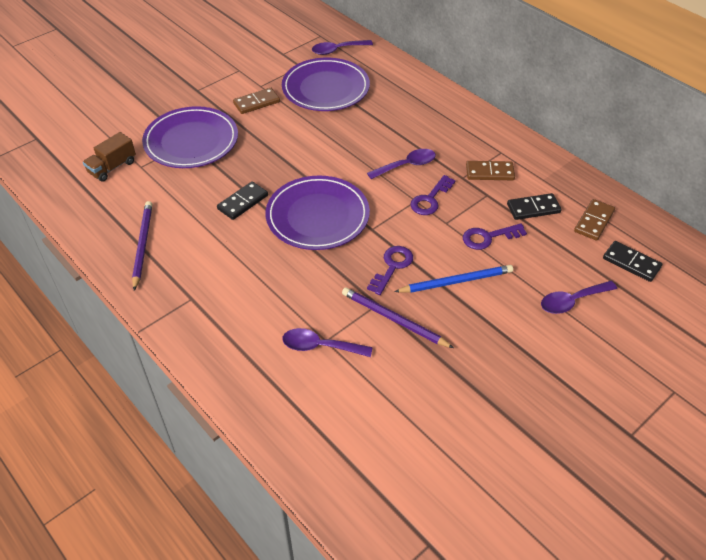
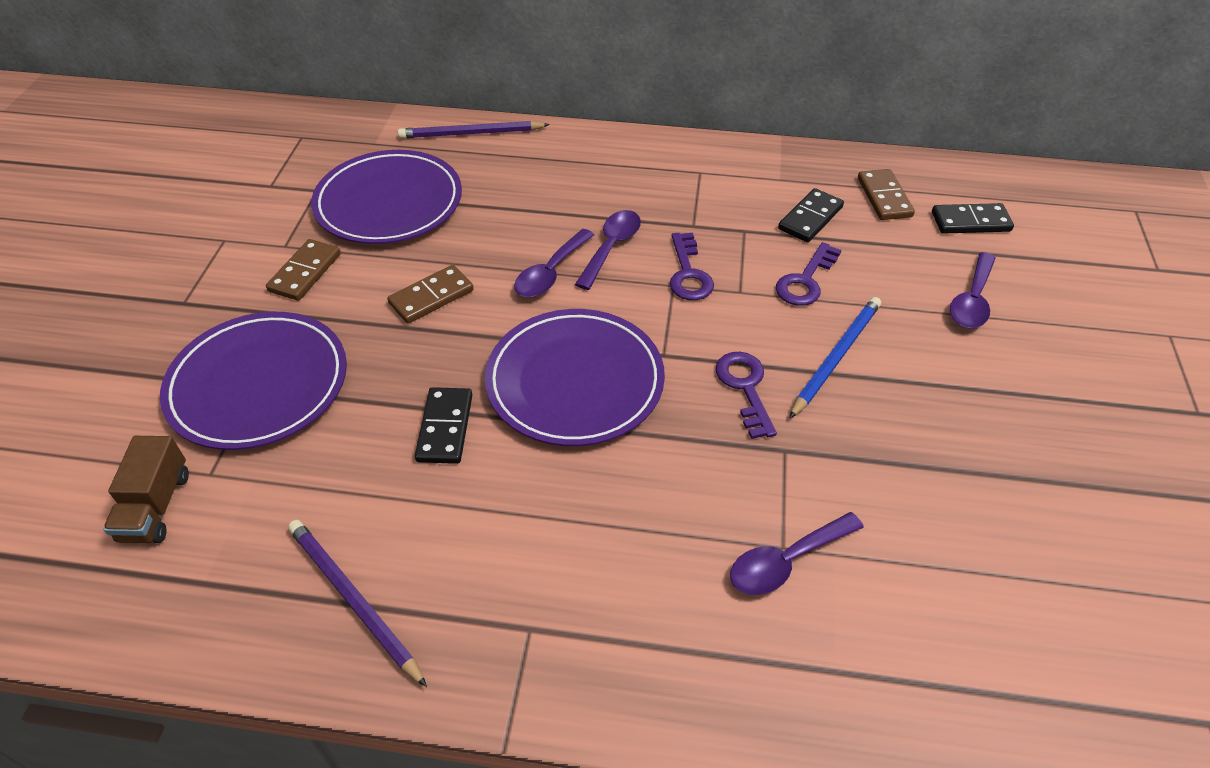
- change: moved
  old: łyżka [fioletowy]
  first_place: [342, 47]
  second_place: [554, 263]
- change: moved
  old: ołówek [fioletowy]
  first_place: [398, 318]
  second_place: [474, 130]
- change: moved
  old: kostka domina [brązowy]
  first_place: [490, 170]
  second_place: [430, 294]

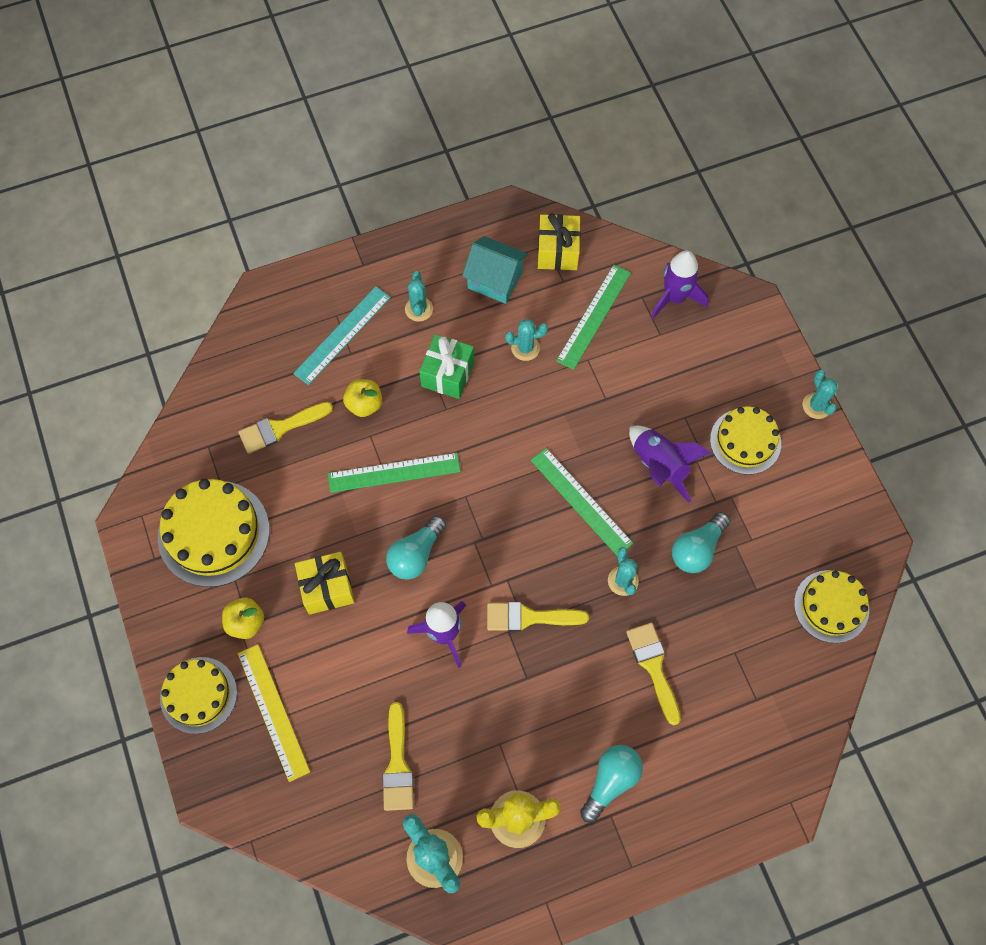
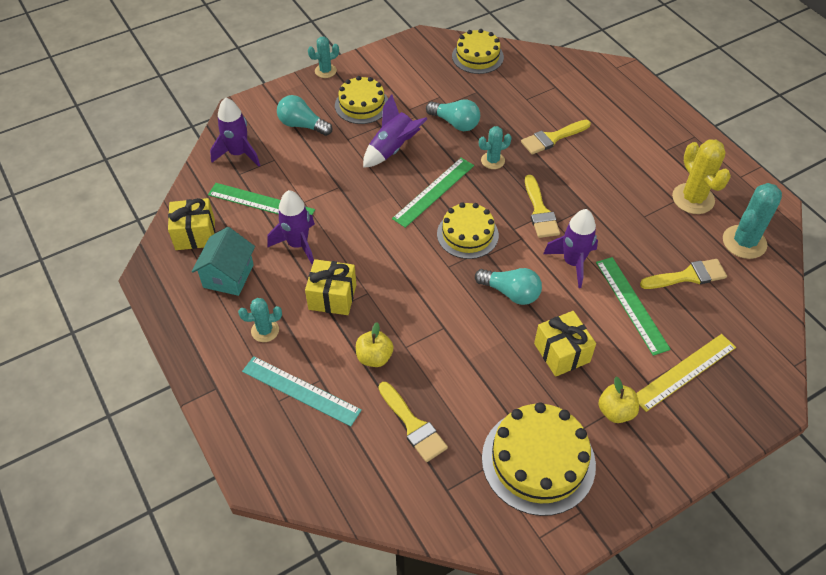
- change: moved
  old: tort [żółty]
  first_place: [198, 695]
  second_place: [468, 230]
- change: moved
  old: linijka [zielony]
  first_place: [394, 473]
  second_place: [633, 306]
- change: recoloured
  old: prezent [zielony]
  new: prezent [żółty]
  first_place: [446, 366]
  second_place: [330, 287]
- change: replaced
  old: kaktus [turkusowy]
  new: rakieta [fioletowy]
  first_place: [526, 340]
  second_place: [291, 227]
- change: moved
  old: żarówka [turkusowy]
  first_place: [611, 784]
  second_place: [304, 115]

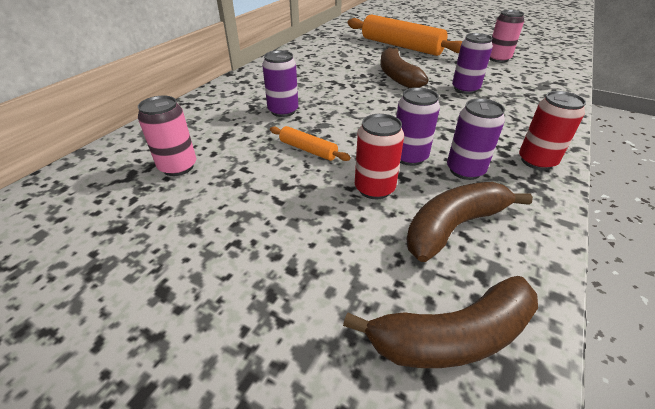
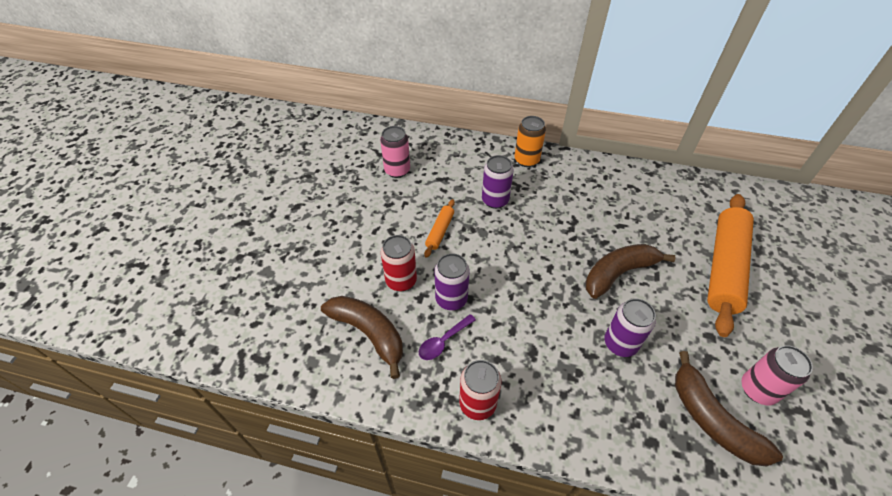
- change: moved
  old: banan [brązowy]
  first_place: [440, 322]
  second_place: [729, 408]
- change: replaced
  old: puszka [fioletowy]
  new: łyżka [fioletowy]
  first_place: [476, 139]
  second_place: [447, 337]
- change: added
  new: puszka [pomarańczowy]
  second_place: [530, 141]

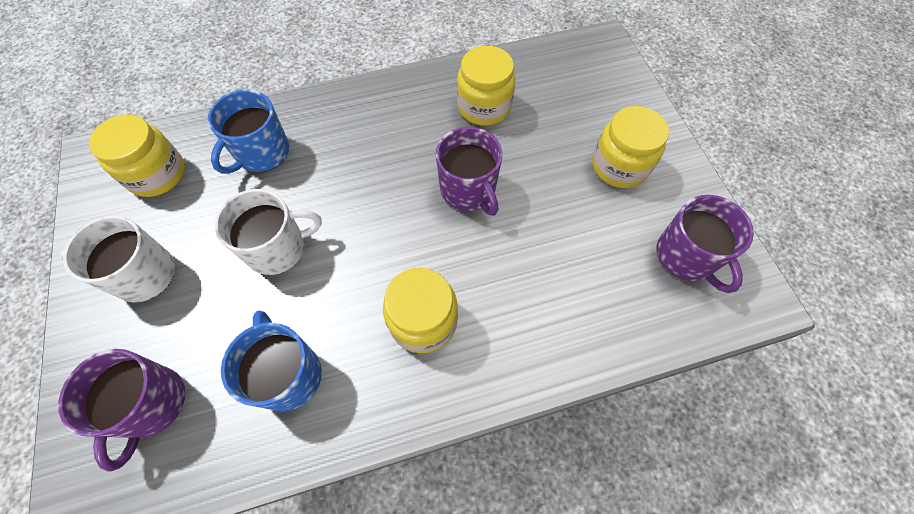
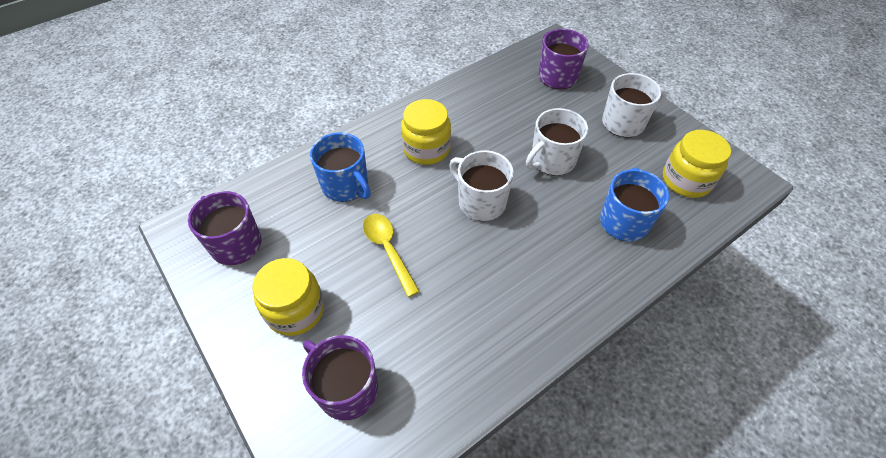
- change: moved
  old: kubek [niebieski]
  first_place: [271, 361]
  second_place: [340, 167]
- change: moved
  old: kubek [fioletowy]
  first_place: [469, 171]
  second_place: [340, 378]
- change: removed
  old: słoik [żółty]
  first_place: [486, 86]
- change: added
  new: łyżka [żółty]
  second_place: [391, 255]
- change: added
  new: kubek [biały]
  second_place: [481, 185]

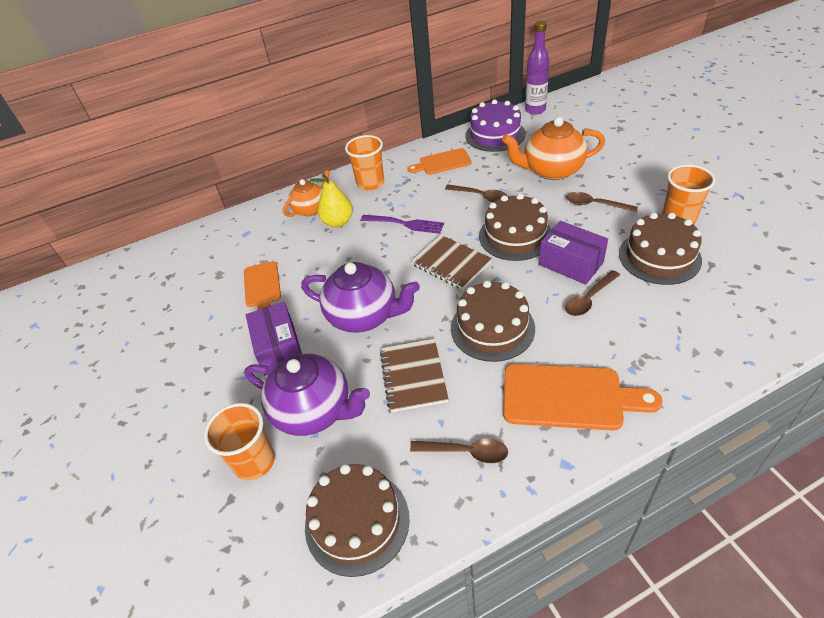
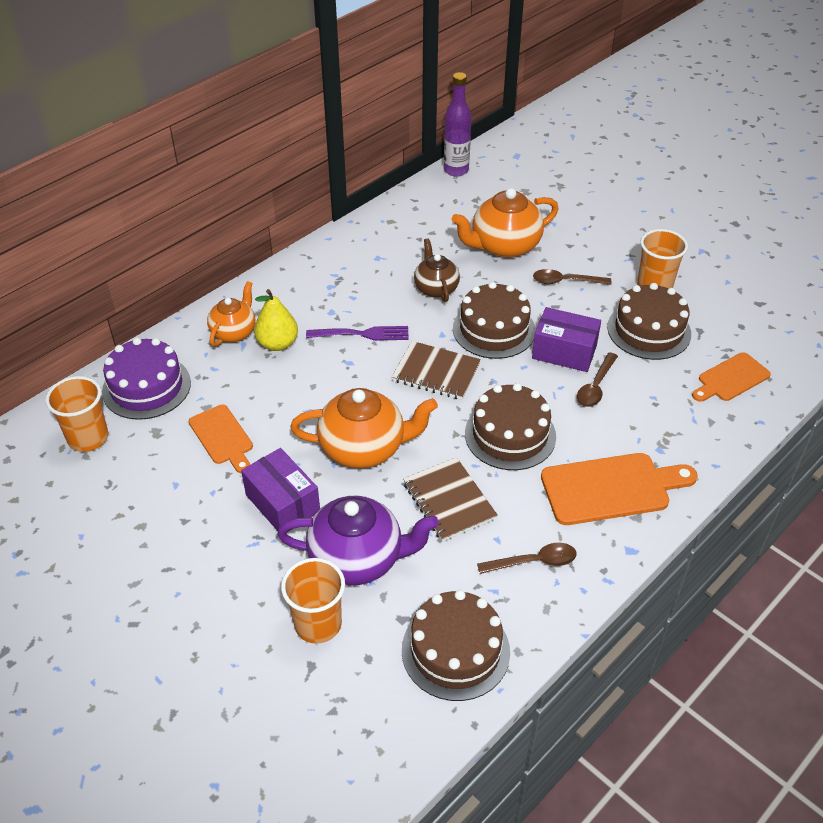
- change: recoloured
  old: imbryk [fioletowy]
  new: imbryk [pomarańczowy]
  first_place: [360, 297]
  second_place: [364, 428]
- change: moved
  old: szklanka [pomarańczowy]
  first_place: [364, 162]
  second_place: [76, 414]
- change: moved
  old: deska do krojenia [pomarańczowy]
  first_place: [439, 161]
  second_place: [731, 377]
- change: replaced
  old: łyżka [brązowy]
  new: imbryk [brązowy]
  first_place: [476, 193]
  second_place: [437, 270]
- change: moved
  old: tort [fioletowy]
  first_place: [495, 125]
  second_place: [146, 379]

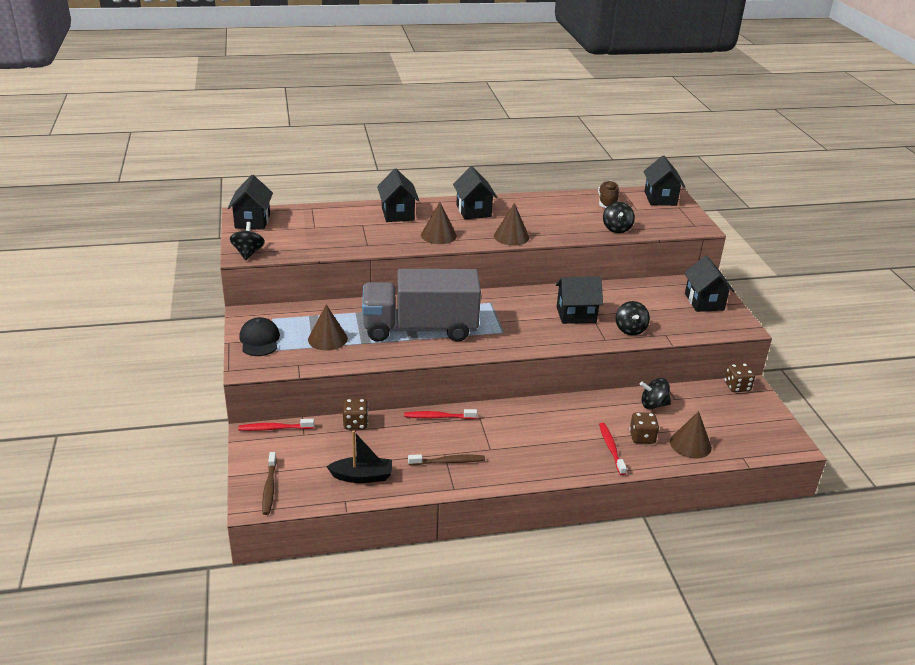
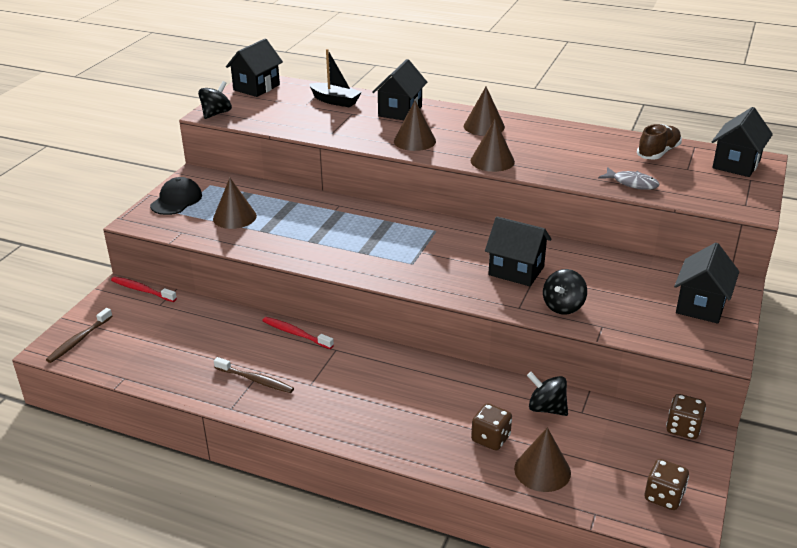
- change: moved
  old: łódka [czarny]
  first_place: [359, 456]
  second_place: [335, 78]
- change: moved
  old: kostka do gry [brązowy]
  first_place: [356, 414]
  second_place: [667, 484]
- change: removed
  old: ciężarówka [szary]
  first_place: [421, 305]
- change: replaced
  old: domek [czarny]
  new: stożek [brązowy]
  first_place: [475, 192]
  second_place: [484, 111]
- change: removed
  old: szczoteczka do zębów [czerwony]
  first_place: [613, 449]
- change: replaced
  old: bączek [czarny]
  new: ryba [szary]
  first_place: [619, 217]
  second_place: [628, 178]

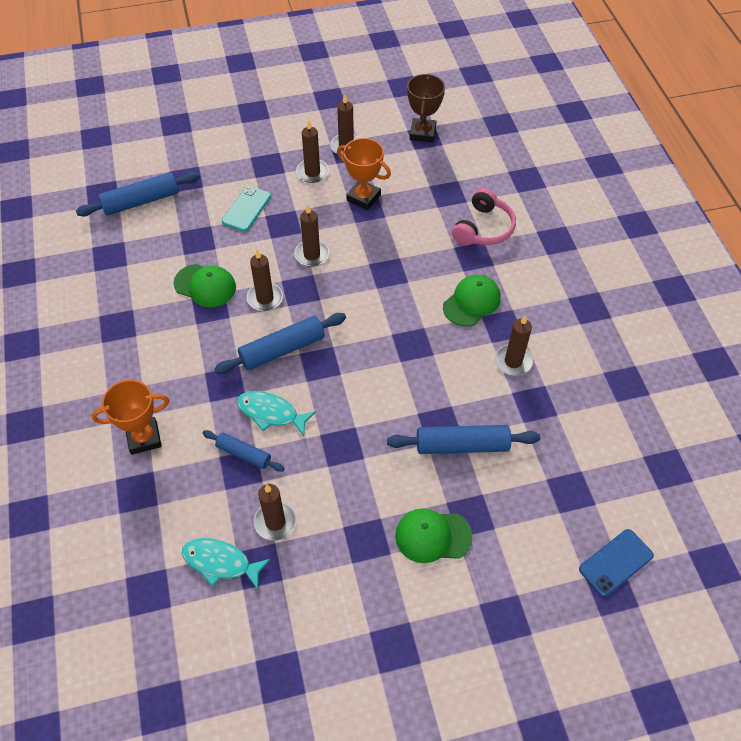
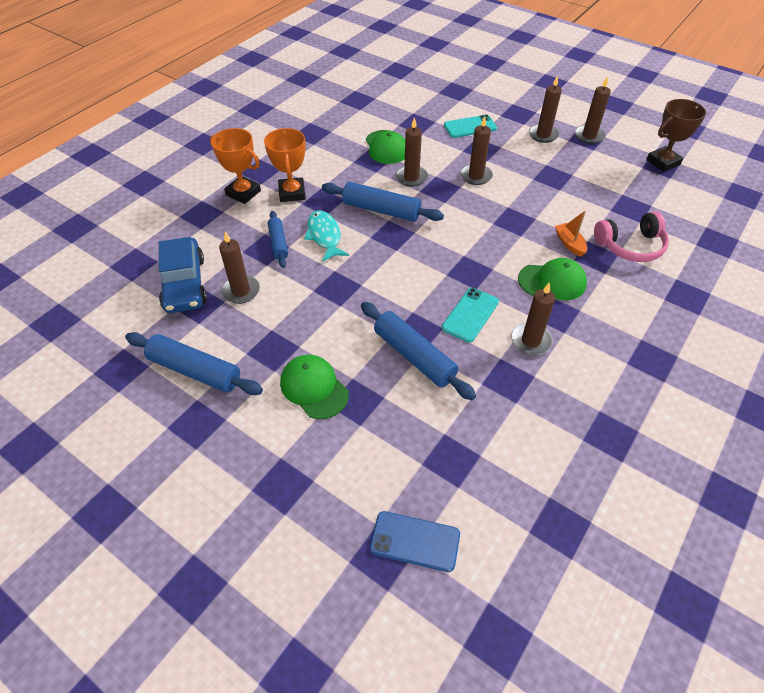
- change: moved
  old: wałek do ciasta [niebieski]
  first_place: [138, 194]
  second_place: [194, 363]
- change: replaced
  old: ryba [turkusowy]
  new: samochód [niebieski]
  first_place: [226, 564]
  second_place: [183, 275]
- change: moved
  old: puchar [pomarańczowy]
  first_place: [364, 174]
  second_place: [285, 165]
- change: added
  new: telefon [turkusowy]
  second_place: [470, 315]
- change: added
  new: łódka [pomarańczowy]
  second_place: [571, 234]

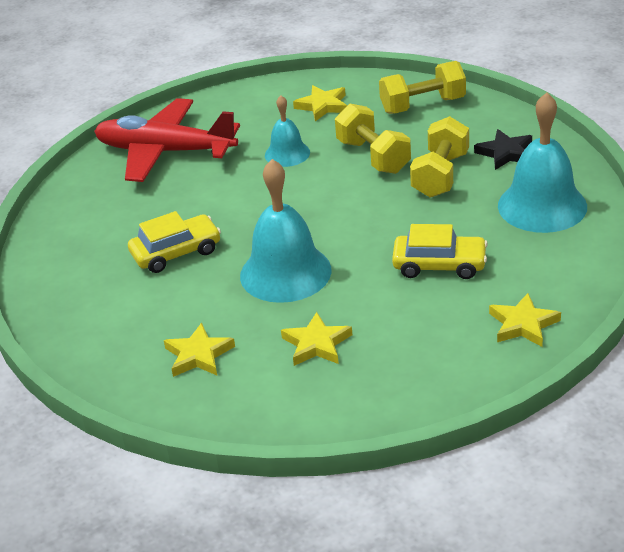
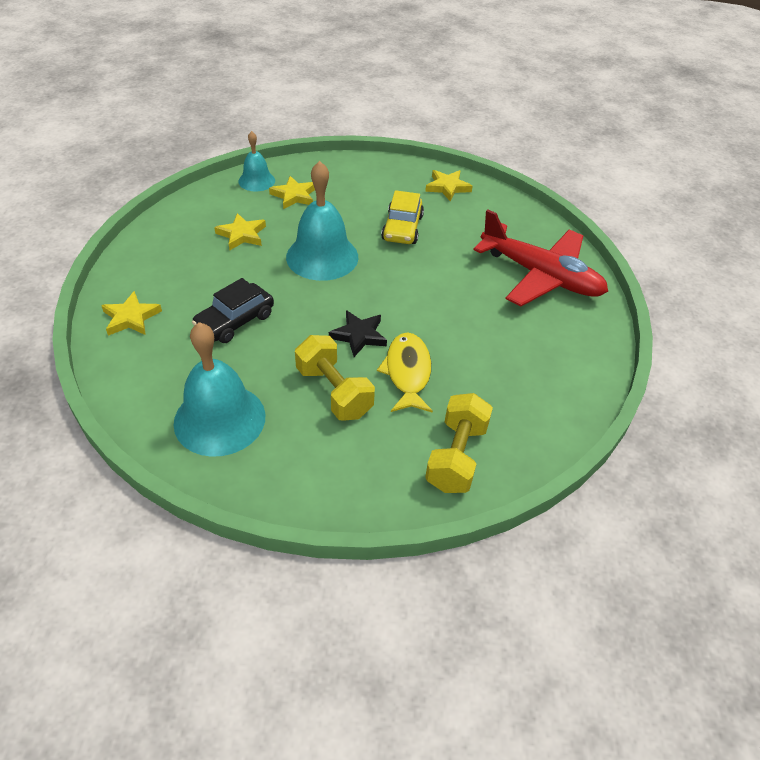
- change: turned
  old: samolot [czerwony]
  first_place: [167, 140]
  second_place: [540, 257]
  degrees: 75
- change: moved
  old: dzwonek [turkusowy]
  first_place: [287, 131]
  second_place: [257, 161]
- change: moved
  old: gwiazda [żółty]
  first_place: [320, 103]
  second_place: [449, 185]
- change: replaced
  old: hantel [żółty]
  new: ryba [żółty]
  first_place: [373, 139]
  second_place: [405, 372]
- change: recoloured
  old: samochód [żółty]
  new: samochód [czarny]
  first_place: [440, 251]
  second_place: [233, 310]
- change: moved
  old: gwiazda [czarny]
  first_place: [503, 149]
  second_place: [358, 333]

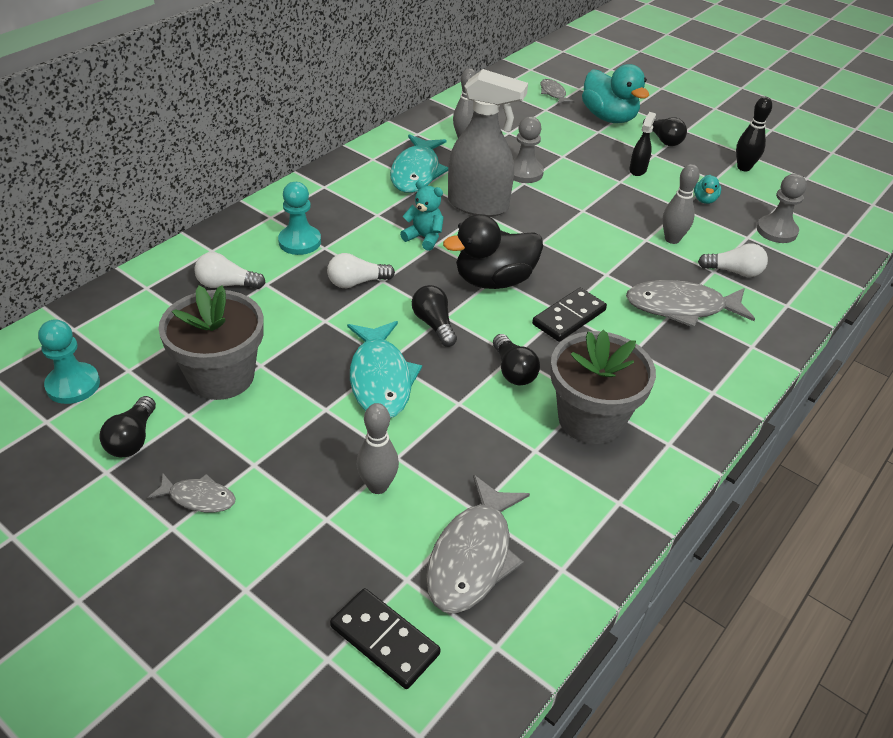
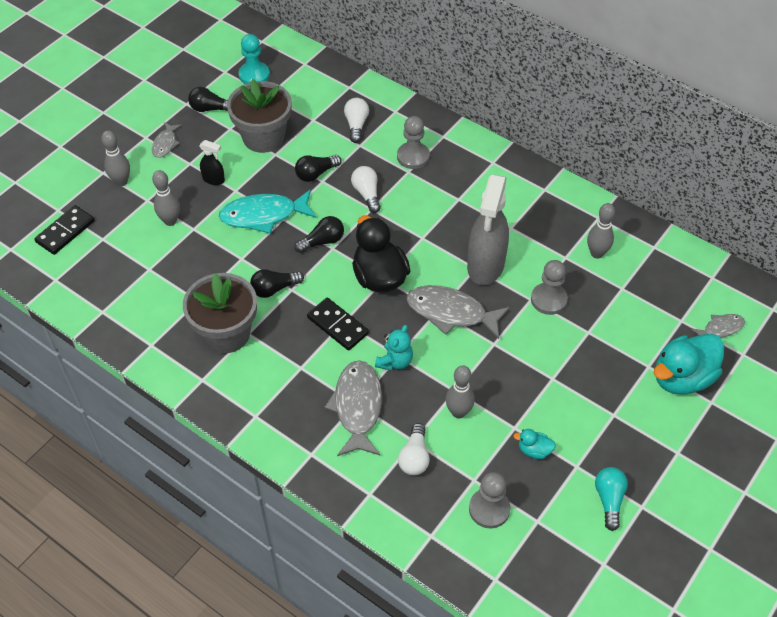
- change: recoloured
  old: pionek [turkusowy]
  new: pionek [szary]
  first_place: [299, 218]
  second_place: [413, 142]
- change: removed
  old: ryba [turkusowy]
  first_place: [419, 163]
- change: moved
  old: miś [turkusowy]
  first_place: [422, 216]
  second_place: [394, 348]
- change: moved
  old: ryba [szary]
  first_place: [478, 544]
  second_place: [458, 312]
- change: moved
  old: spryskiwacz [czarny]
  first_place: [642, 144]
  second_place: [212, 162]
- change: moved
  old: żarówka [czarny]
  first_place: [665, 131]
  second_place: [318, 168]
- change: replaced
  old: kręgiel [czarny]
  new: żarówka [turkusowy]
  first_place: [754, 134]
  second_place: [611, 499]
- change: added
  new: kręgiel [szary]
  second_place: [115, 158]

